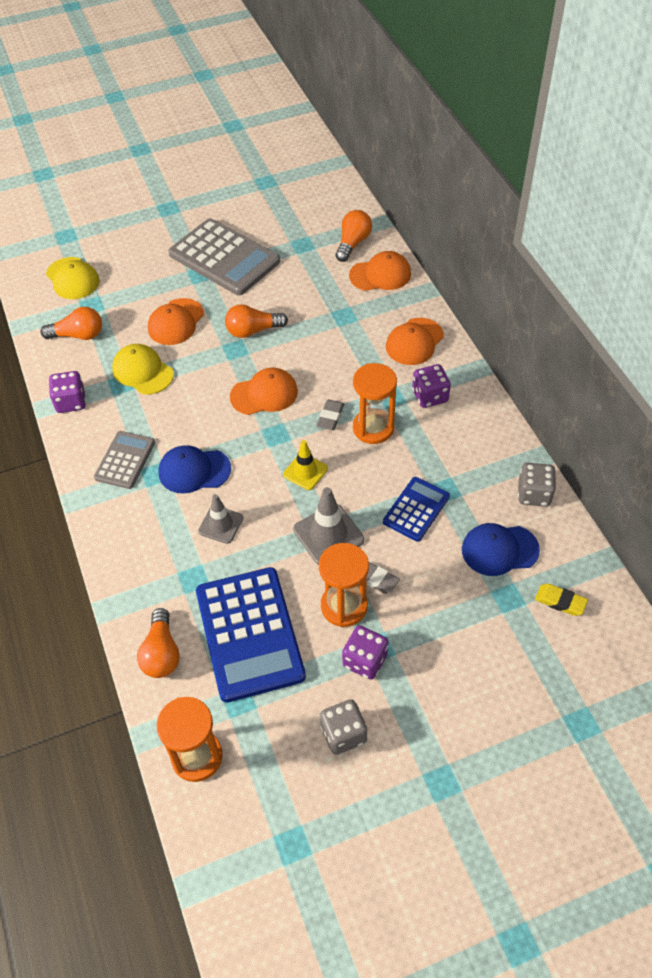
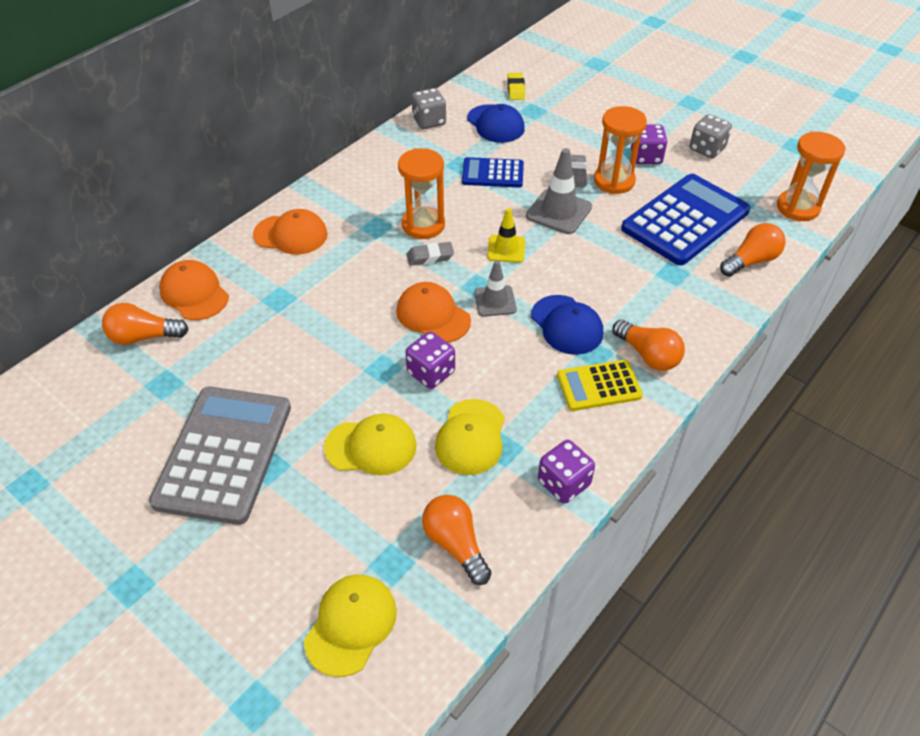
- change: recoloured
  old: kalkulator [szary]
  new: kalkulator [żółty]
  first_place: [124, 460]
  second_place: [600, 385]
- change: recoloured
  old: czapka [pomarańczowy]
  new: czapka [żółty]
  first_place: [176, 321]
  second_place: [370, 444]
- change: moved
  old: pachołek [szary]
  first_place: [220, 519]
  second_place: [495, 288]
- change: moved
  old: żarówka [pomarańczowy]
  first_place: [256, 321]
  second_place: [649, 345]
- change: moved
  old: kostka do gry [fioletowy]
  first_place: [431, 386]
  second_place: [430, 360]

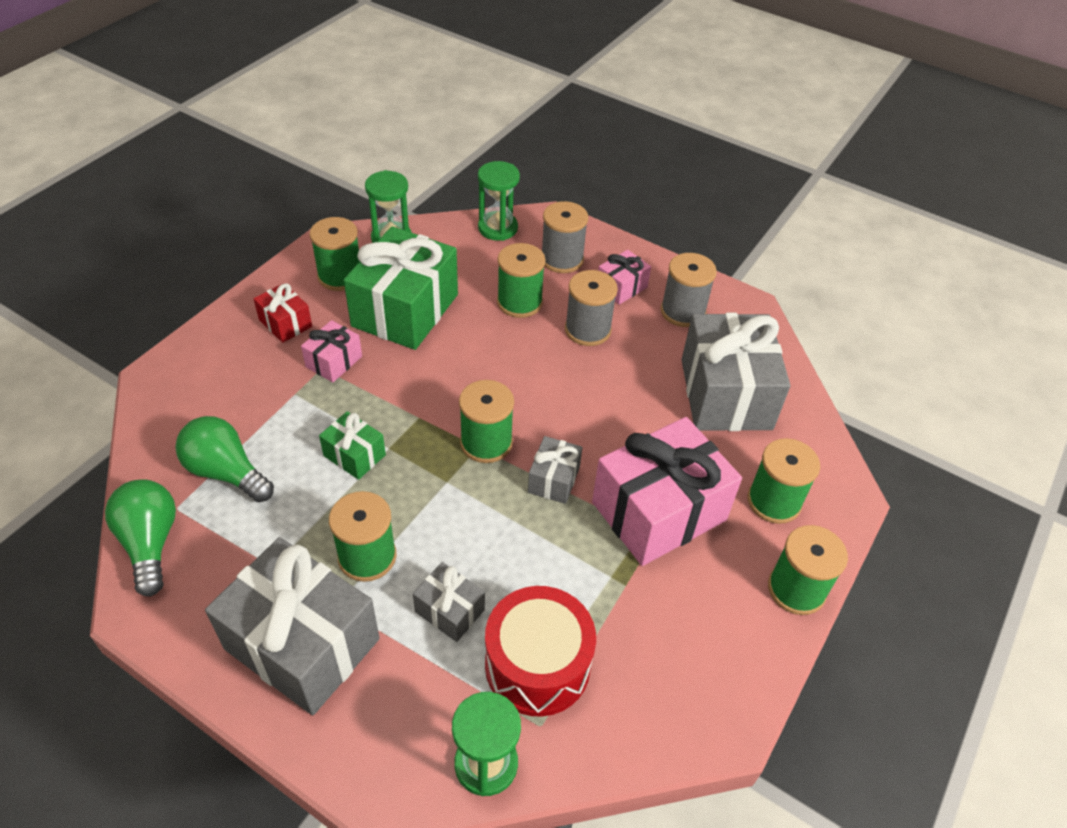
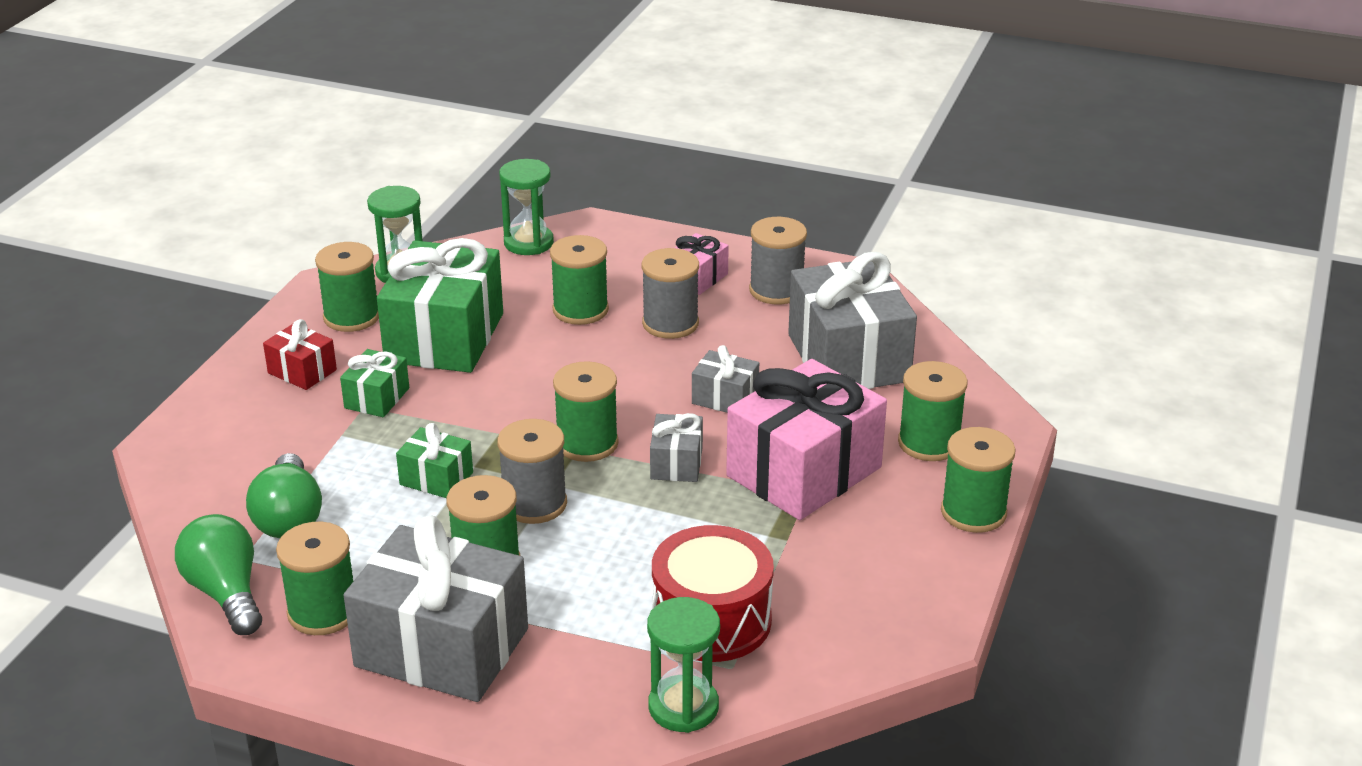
- change: turned
  old: żarówka [zielony]
  first_place: [225, 459]
  second_place: [284, 495]
  degrees: -120
- change: recoloured
  old: prezent [różowy]
  new: prezent [zielony]
  first_place: [331, 351]
  second_place: [374, 383]
- change: moved
  old: prezent [szary]
  first_place: [449, 602]
  second_place: [725, 379]
- change: moved
  old: szpulka [szary]
  first_place: [565, 237]
  second_place: [532, 471]
- change: added
  new: szpulka [zielony]
  second_place: [314, 578]

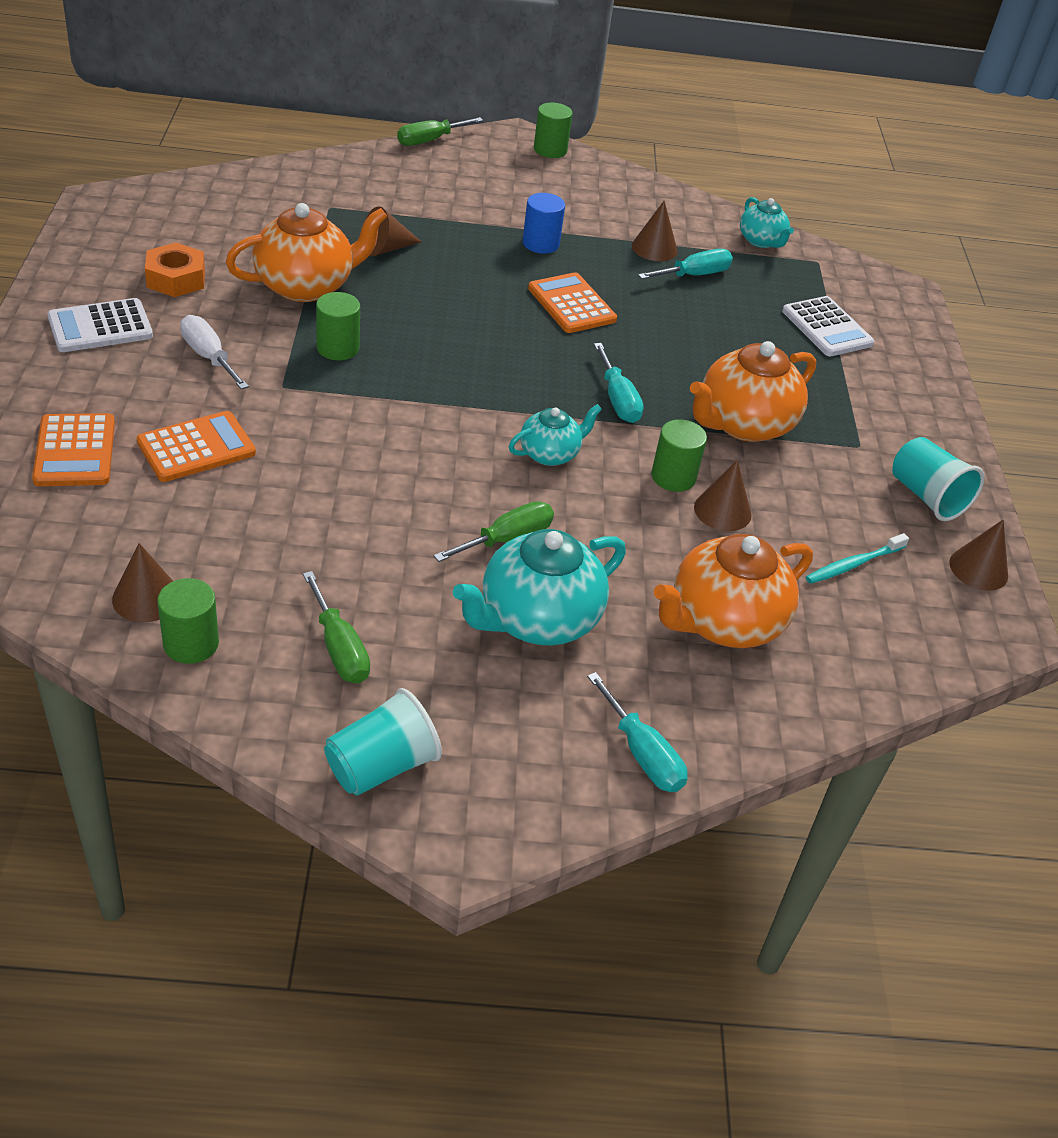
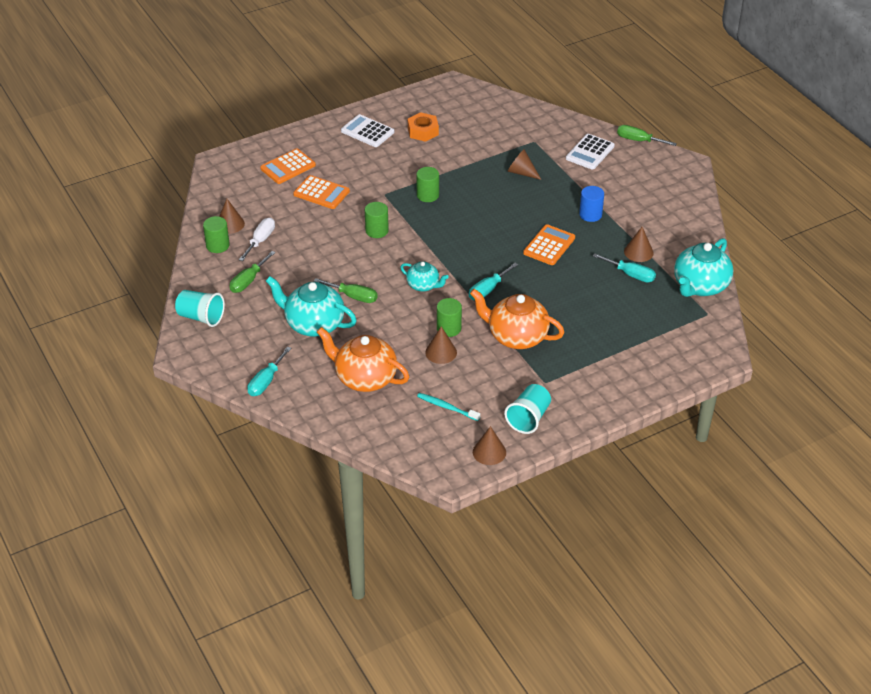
- change: moved
  old: śrubokręt [biały]
  first_place: [214, 352]
  second_place: [257, 239]
- change: removed
  old: imbryk [pomarańczowy]
  first_place: [306, 252]
- change: moved
  old: walec [zielony]
  first_place: [553, 130]
  second_place: [377, 220]
- change: resized
  old: imbryk [turkusowy]
  first_place: [767, 222]
  second_place: [703, 267]
  factor: 1.77
- change: moved
  old: kalkulator [biały]
  first_place: [828, 326]
  second_place: [590, 152]

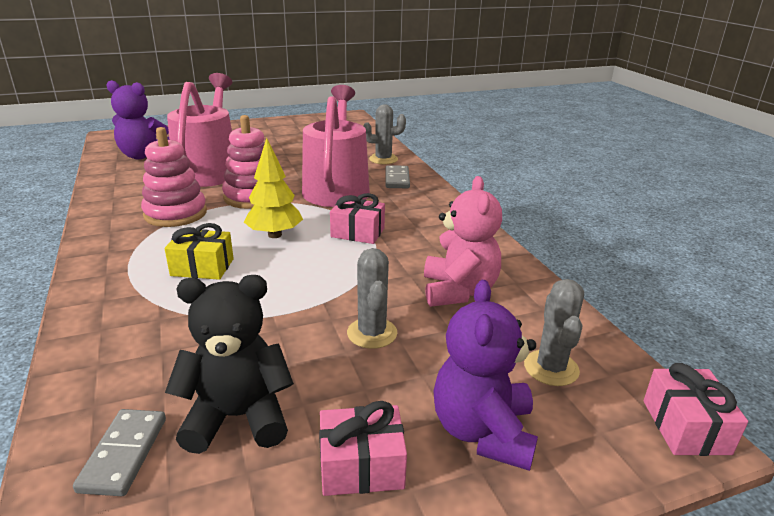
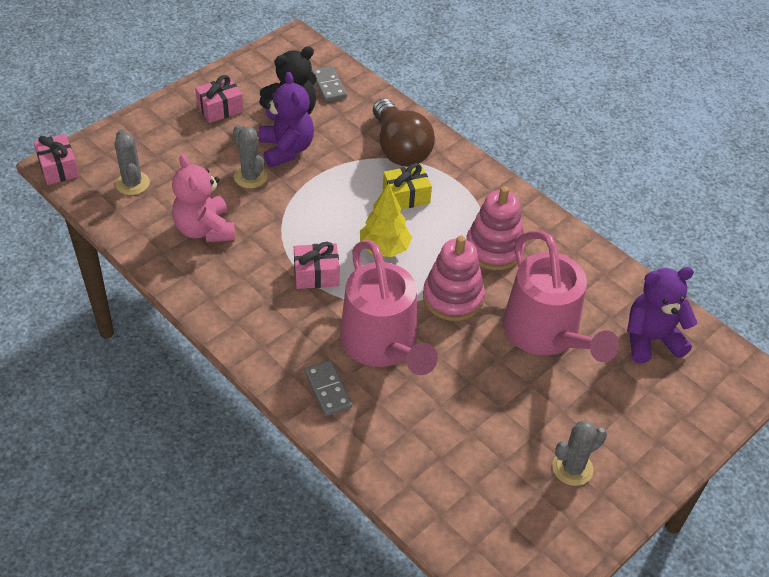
- change: moved
  old: kaktus [szary]
  first_place: [384, 134]
  second_place: [579, 453]
- change: moved
  old: miś [fioletowy]
  first_place: [485, 375]
  second_place: [286, 120]
- change: added
  new: żarówka [brązowy]
  second_place: [404, 132]

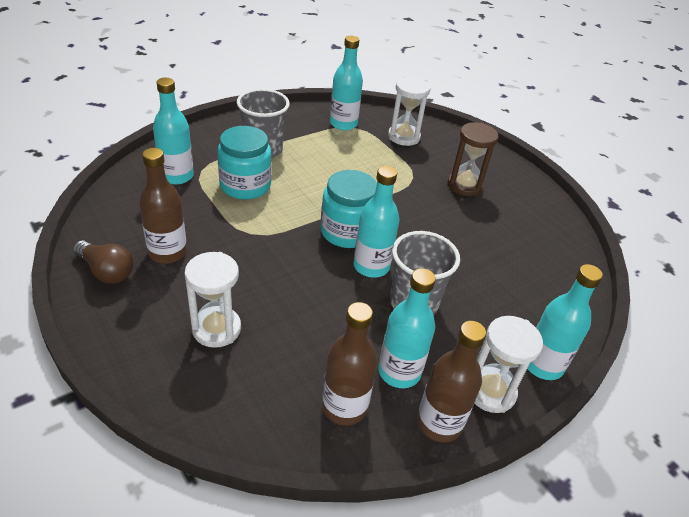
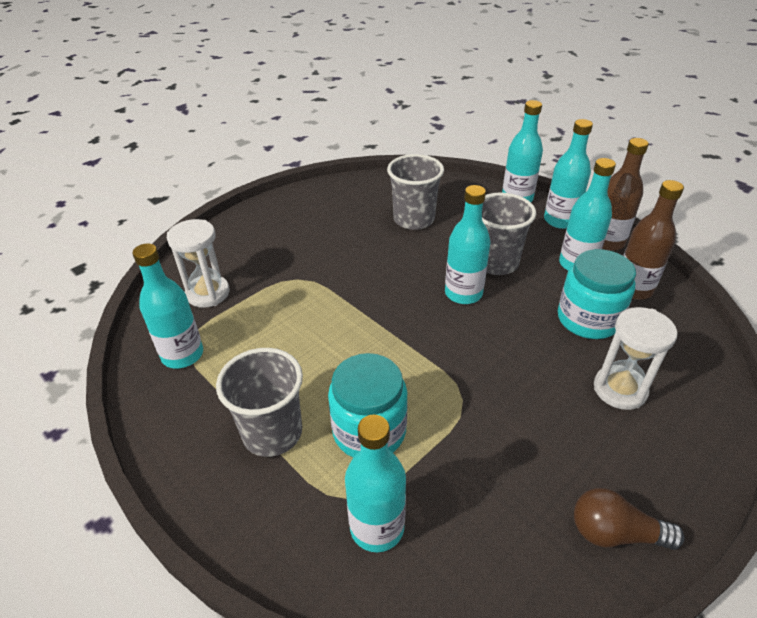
- change: turned
  old: żarówka [brązowy]
  first_place: [103, 262]
  second_place: [629, 519]
  degrees: -105
- change: removed
  old: butelka [brązowy]
  first_place: [163, 206]
- change: moved
  old: słoik [turkusowy]
  first_place: [348, 209]
  second_place: [597, 294]
- change: removed
  old: klepsydra [brązowy]
  first_place: [473, 159]
- change: replaced
  old: klepsydra [biały]
  new: butelka [turkusowy]
  first_place: [508, 364]
  second_place: [568, 174]
- change: added
  new: szklanka [szary]
  second_place: [415, 192]

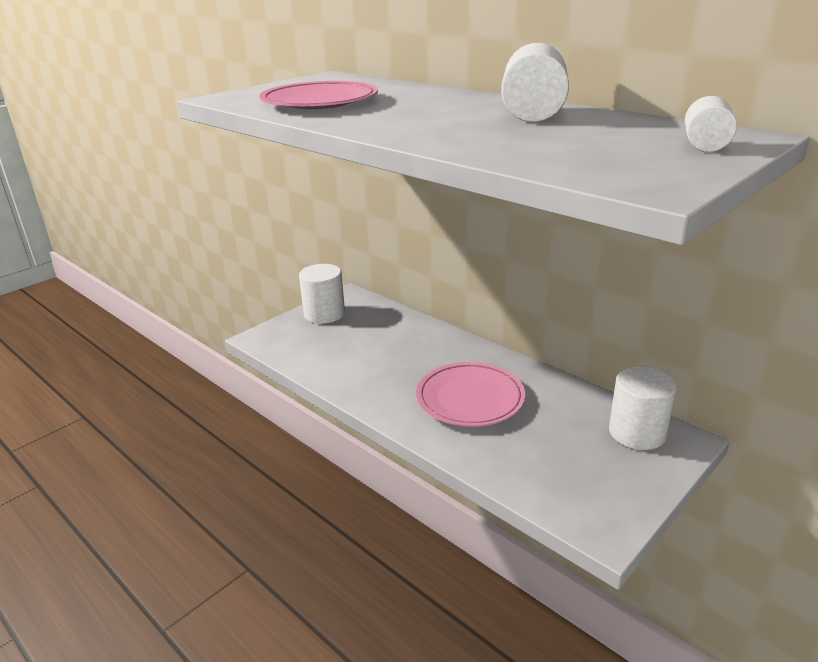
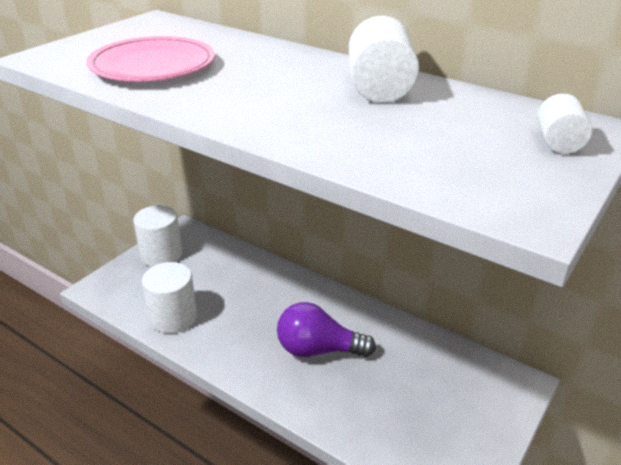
- change: replaced
  old: talerz [różowy]
  new: żarówka [fioletowy]
  first_place: [470, 394]
  second_place: [326, 329]
- change: moved
  old: walec [biały]
  first_place: [643, 408]
  second_place: [169, 297]

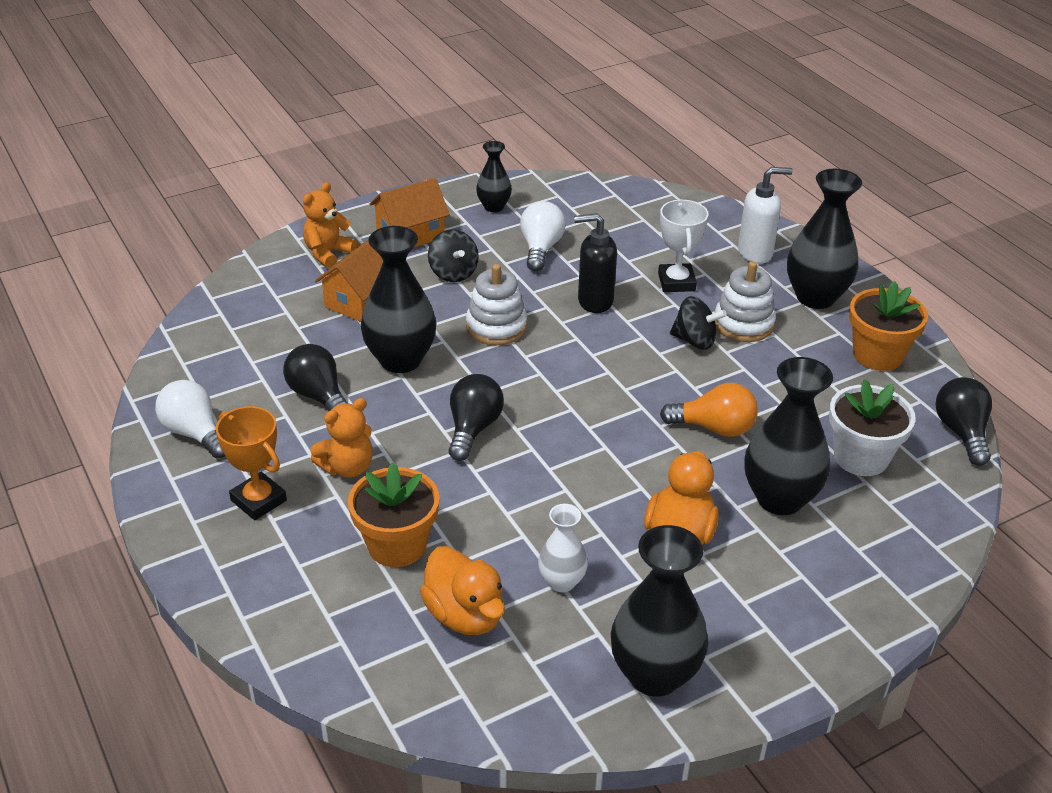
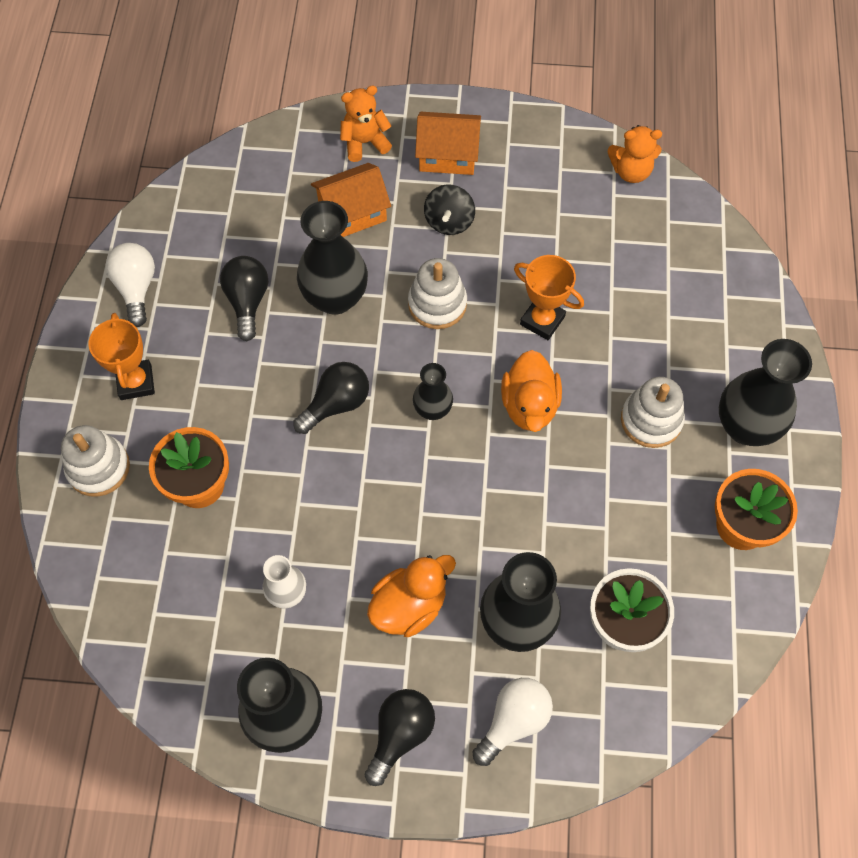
- change: moved
  old: miś [pomarańczowy]
  first_place: [342, 438]
  second_place: [635, 154]
- change: moved
  old: kaczka [pomarańczowy]
  first_place: [462, 590]
  second_place: [531, 391]
- change: moved
  old: wazon [czarny]
  first_place: [494, 176]
  second_place: [433, 391]
- change: moved
  old: żarówka [biały]
  first_place: [543, 236]
  second_place: [512, 722]
- change: replaced
  old: dozownik mydła [czarny]
  new: puchar [pomarańczowy]
  first_place: [595, 263]
  second_place: [549, 297]
- change: removed
  old: puchar [biały]
  first_place: [683, 246]
- change: removed
  old: żarówka [pomarańczowy]
  first_place: [709, 410]
- change: removed
  old: bączek [czarny]
  first_place: [698, 323]
- change: removed
  old: dozownik mydła [biały]
  first_place: [765, 215]
- change: moved
  old: żarówka [czarny]
  first_place: [964, 421]
  second_place: [400, 737]
- change: added
  new: zabawka nakładanka [biały]
  second_place: [95, 461]

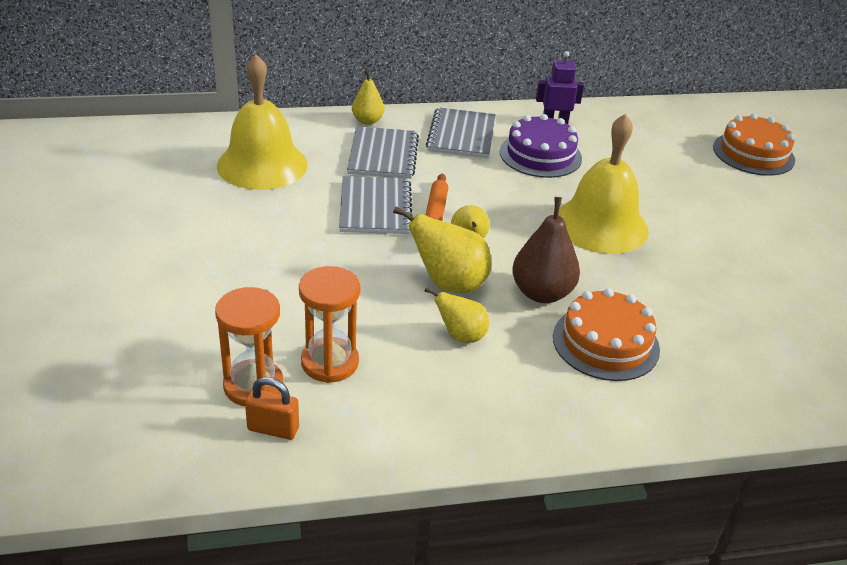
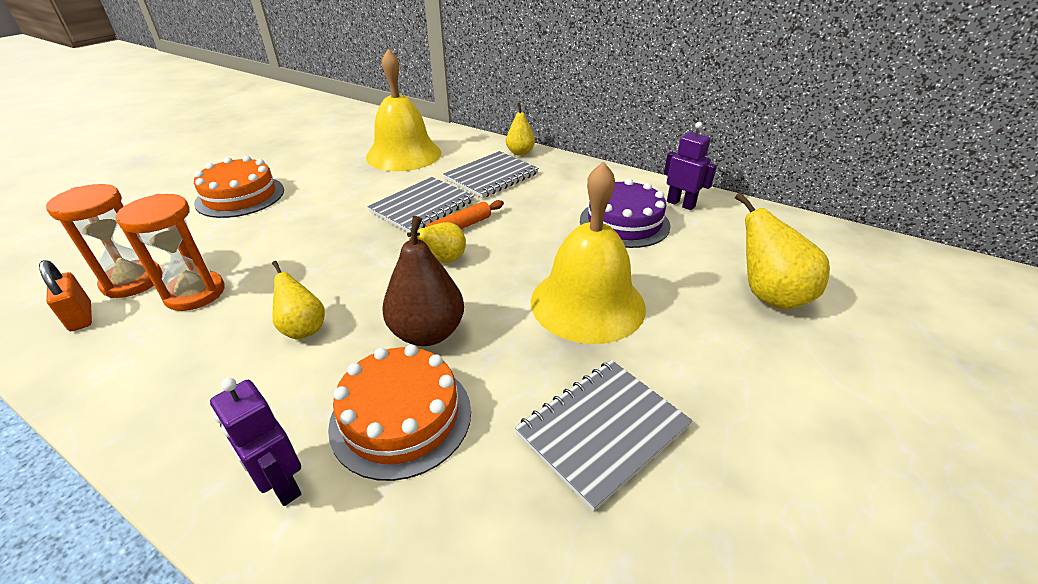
- change: moved
  old: gruszka [żółty]
  first_place: [442, 249]
  second_place: [782, 251]
- change: moved
  old: zeszyt [szary]
  first_place: [461, 132]
  second_place: [603, 435]
- change: moved
  old: tort [pomarańczowy]
  first_place: [754, 144]
  second_place: [239, 187]
- change: added
  new: robot [fioletowy]
  second_place: [255, 442]

